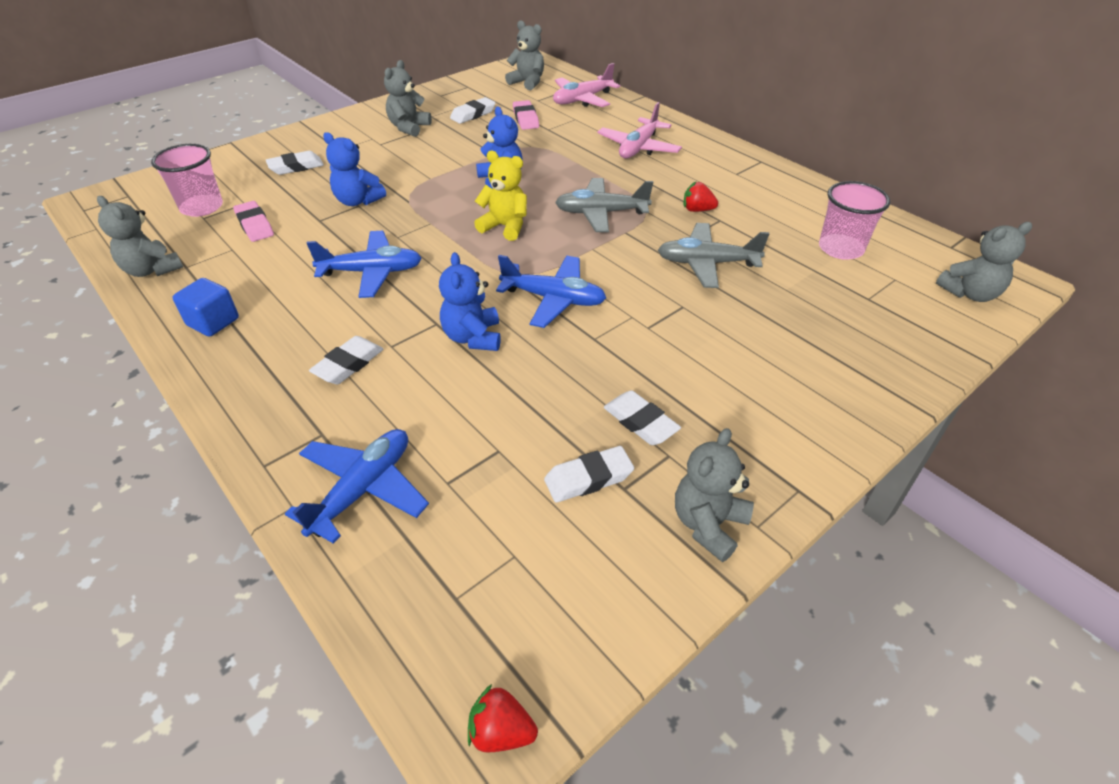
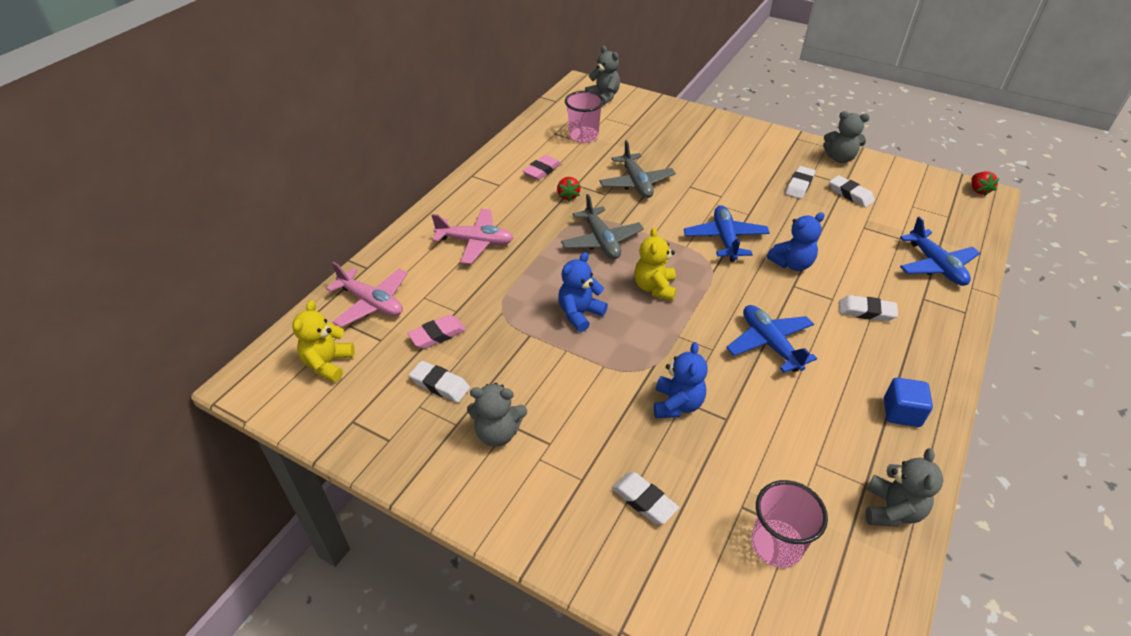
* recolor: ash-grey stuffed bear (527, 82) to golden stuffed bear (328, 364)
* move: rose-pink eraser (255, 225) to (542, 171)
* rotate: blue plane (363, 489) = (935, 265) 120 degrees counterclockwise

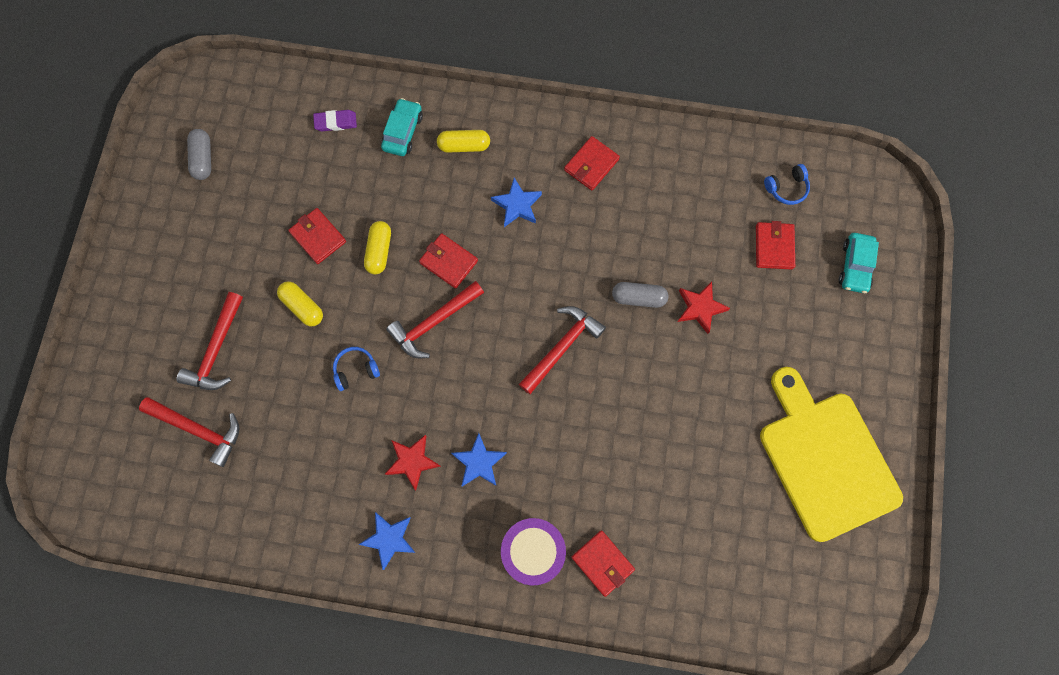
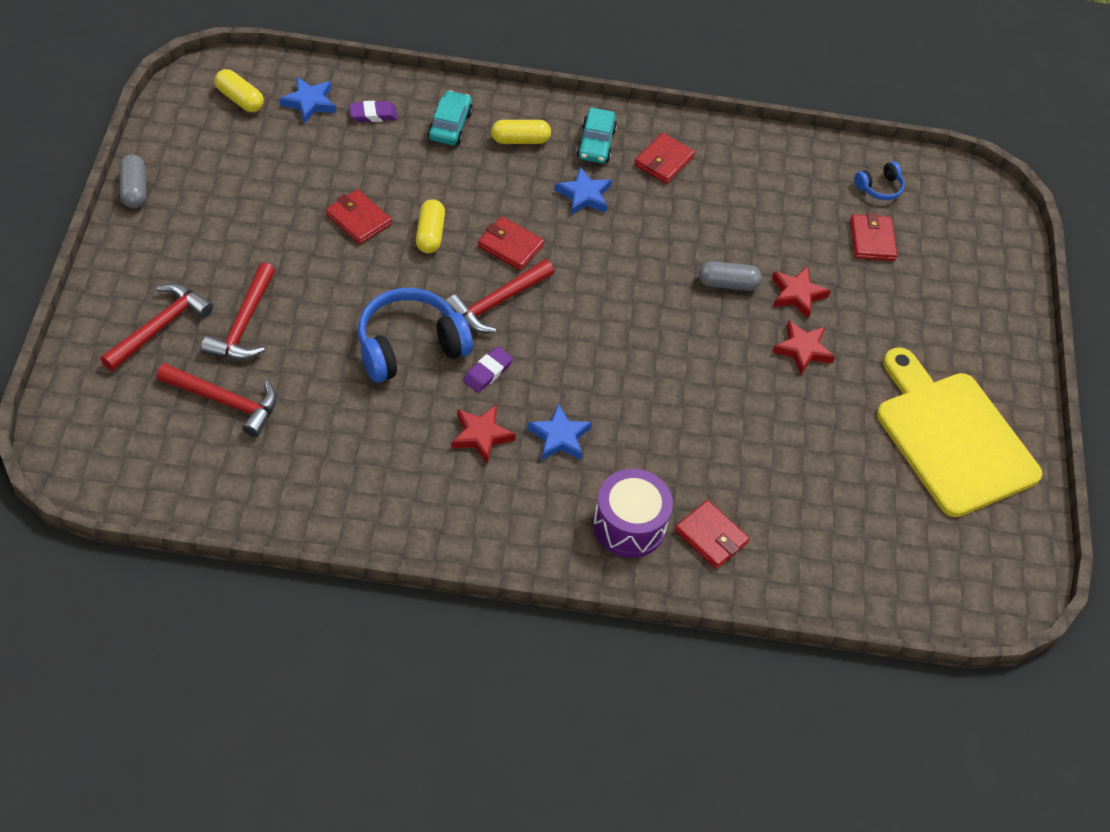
* move: scarlet hammer (562, 347) to (159, 327)
* move: ash-grey pill (203, 159) to (134, 189)
* move: golden pill (302, 307) to (240, 99)
* move: blue five-pointed star (389, 539) to (309, 102)
* resize: blue over-ear headphones (356, 370) = (409, 346) x2.08
* insert: royal purple eraser (487, 372)
* move: turquoise car (855, 266) to (596, 144)
* insert: scarlet five-pointed star (802, 350)

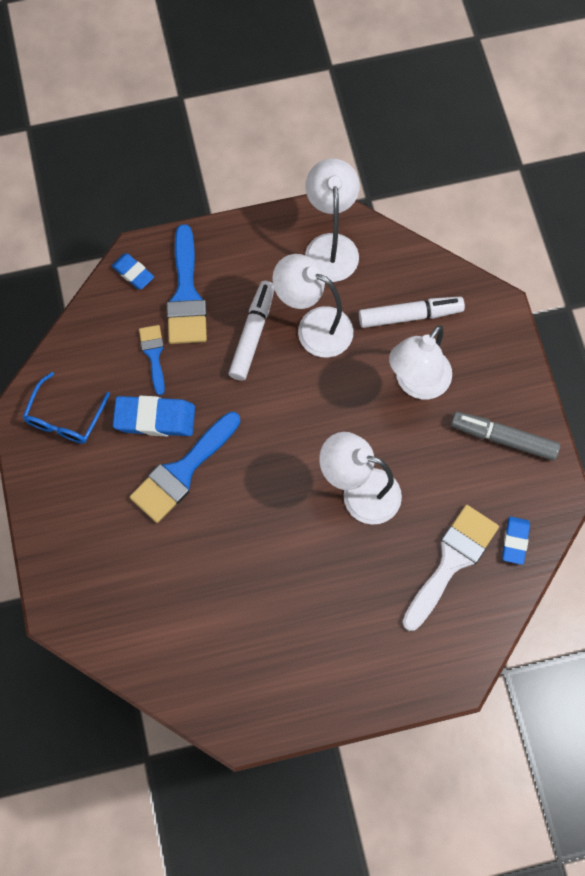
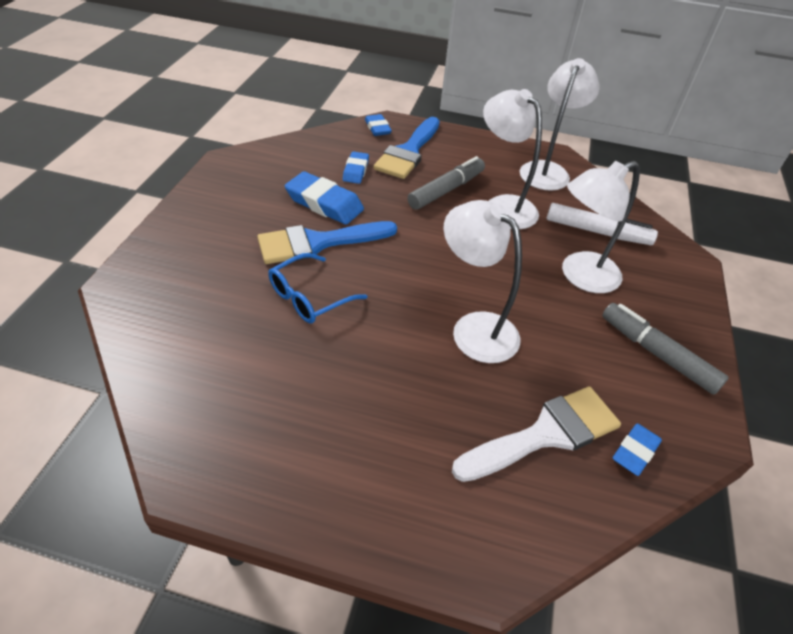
* move: blue eyeglasses (65, 418) to (309, 297)
* replace: blue brush (153, 355) to blue eraser (356, 170)
* recolor: white felt pen (252, 334) to ash-grey felt pen (446, 190)

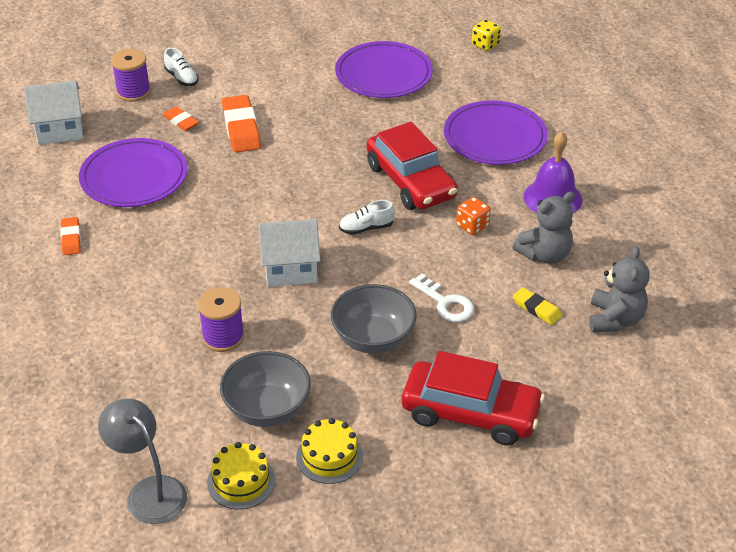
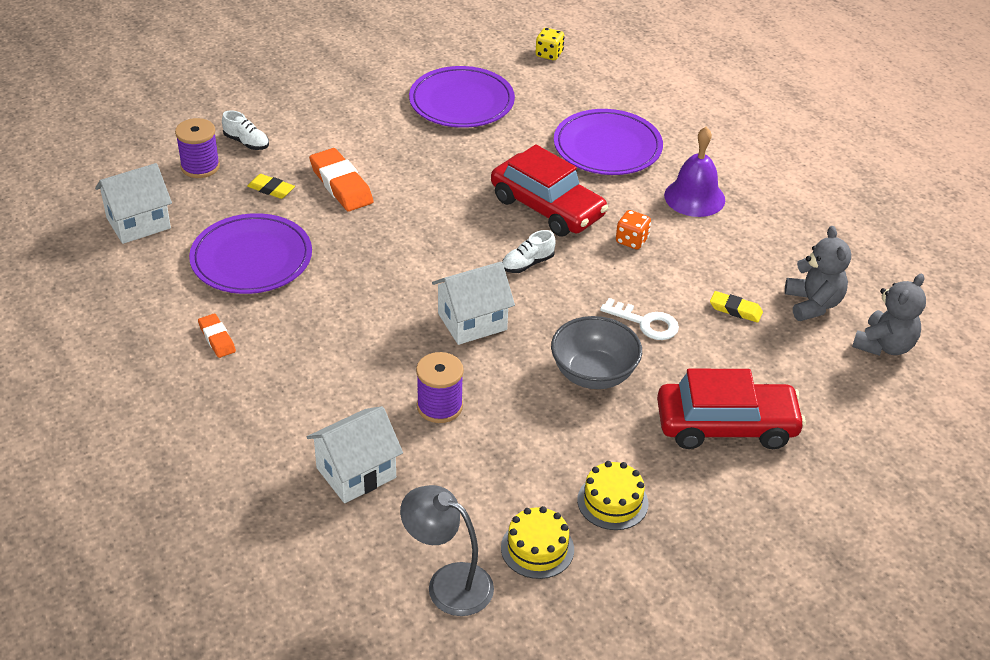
* recolor: orange eraser (181, 121) to golden eraser (271, 189)
* insert: white cottage (356, 473)
* move: ash-grey stuffed bear (544, 255) to (884, 345)
* delete: ash-grey bowl (267, 409)

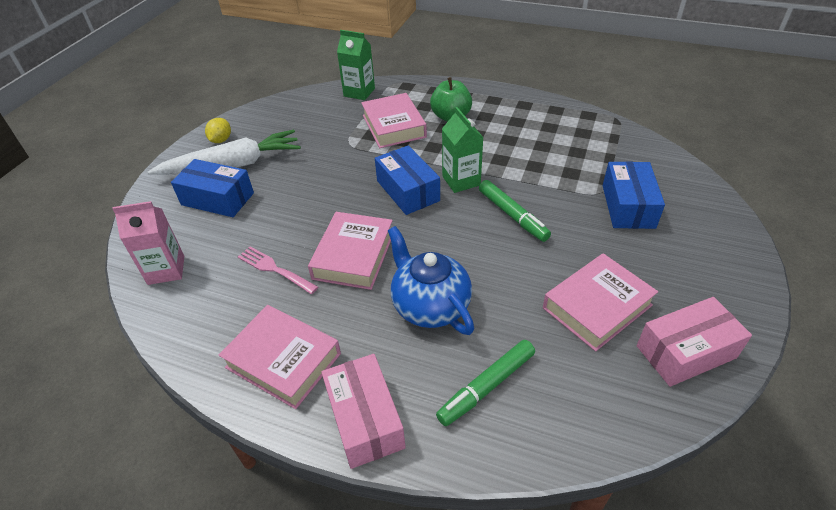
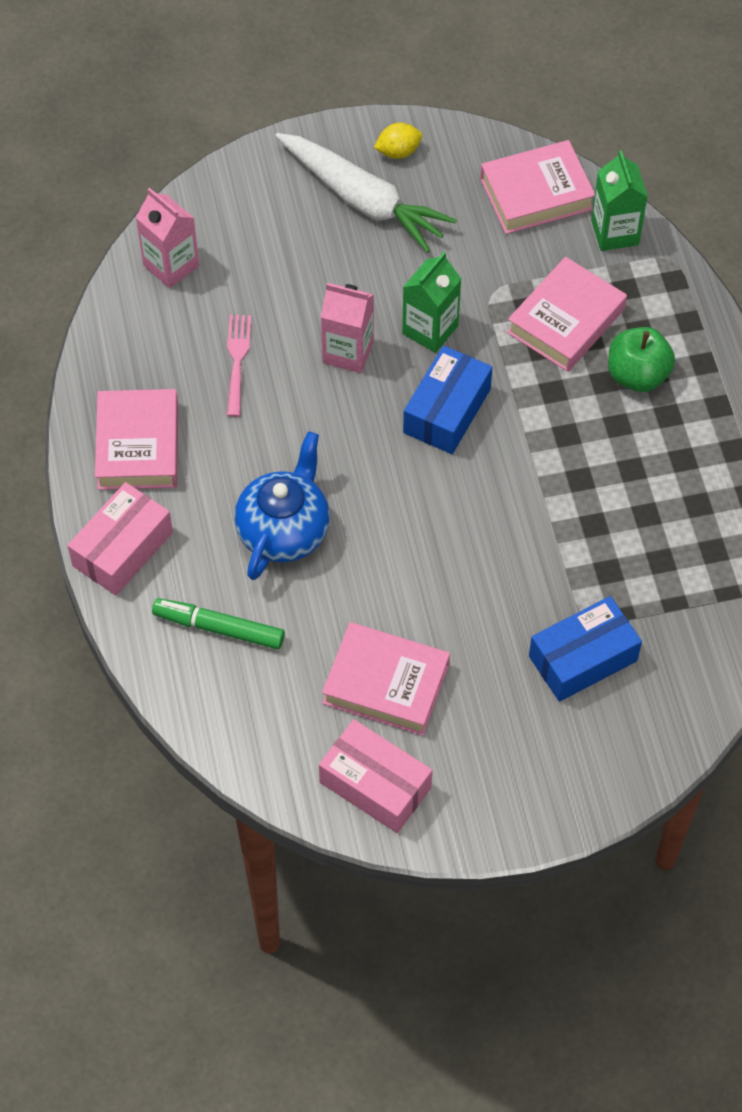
* insert: rose-pink carton (348, 352)
* move: emerald carton (461, 181) to (430, 329)
* move: rose-pink book (353, 256) to (536, 194)
* delete: blue box (217, 199)
* delete: emerald felt pen (512, 215)

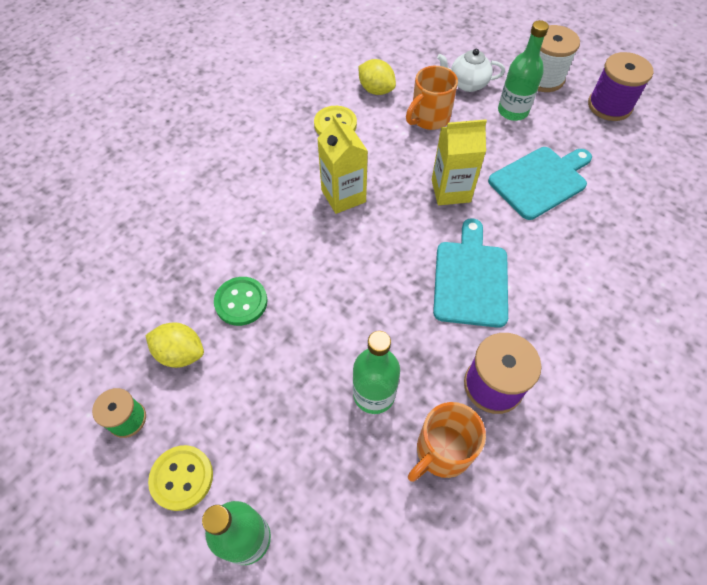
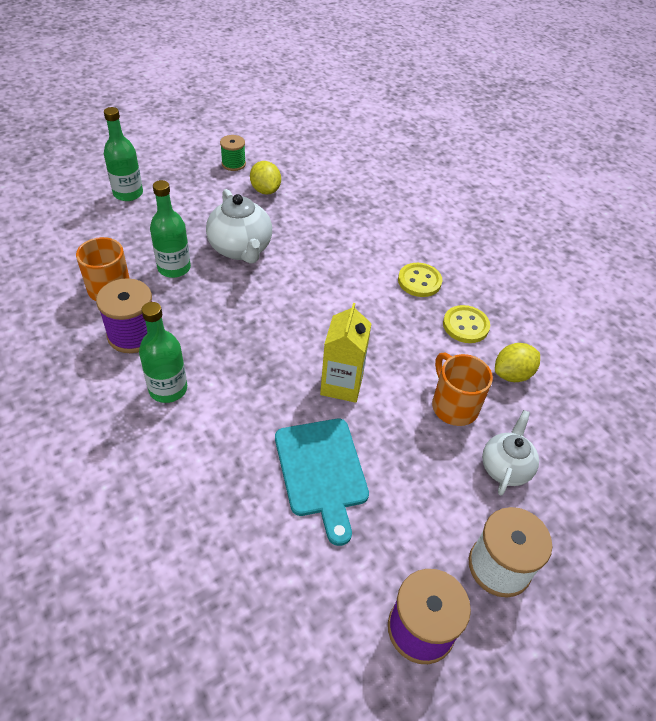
* move: emerald bottle (513, 111) to (168, 389)
* insert: white china teapot (241, 249)
* rotate: golden citrus fruit (180, 353) = (265, 190) 60 degrees counterclockwise
* move: golden sewing button (182, 478) to (419, 281)
* delete: emerald sewing button (241, 302)
* delete: golden carton (343, 196)
* delete: turquoise chopping board (471, 279)

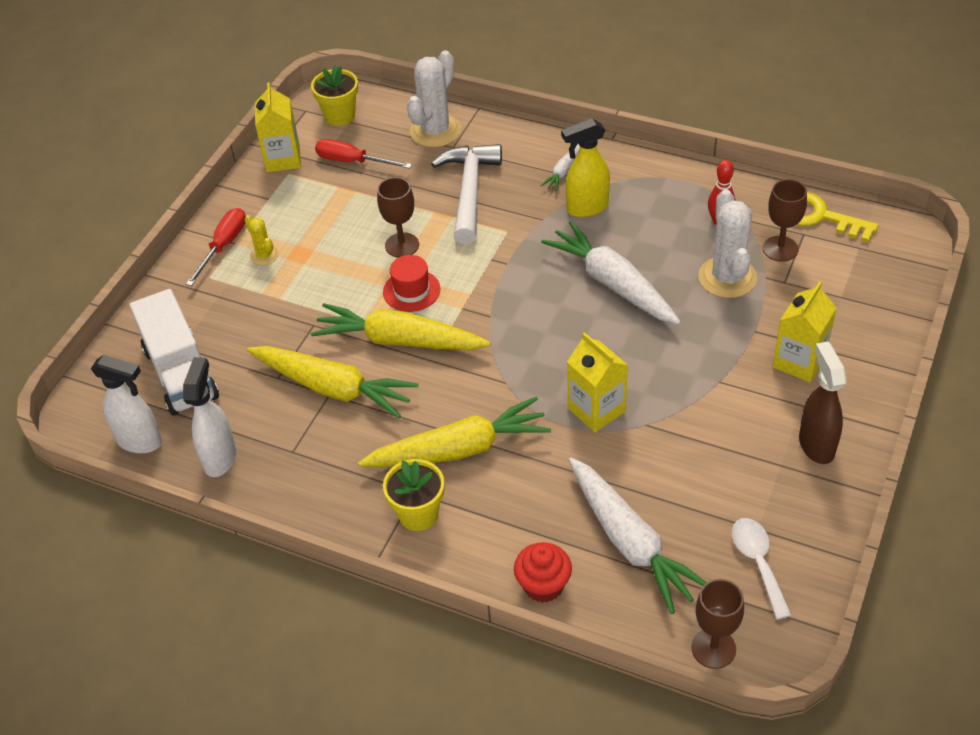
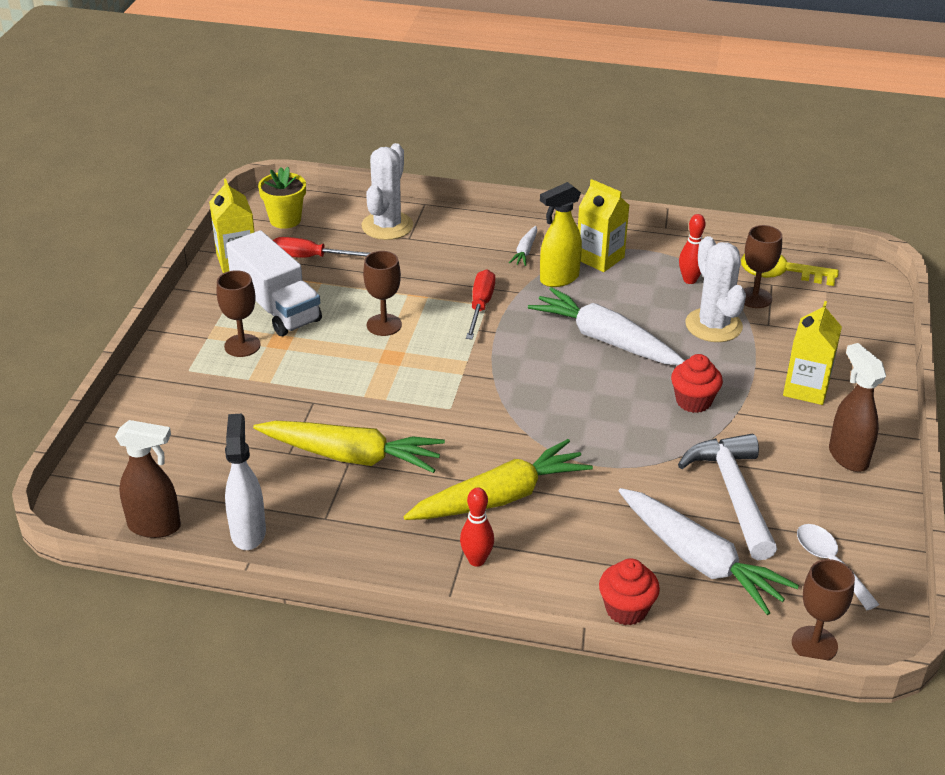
* recolor: white sprayer (140, 441) to dark brown sprayer (155, 526)
* replace: golden saguaro cactus (264, 255) to dark brown wine glass (242, 345)
* move: white truck (180, 373) to (276, 307)
* replace: golden flower pot (418, 514) to scarlet bowling pin (476, 560)
* move: scarlet screwdriver (224, 246) to (480, 306)
* move: golden carton (596, 410) to (600, 258)
* insert: scarlet fairy cake (693, 401)
* move: white hammer (469, 191) to (733, 493)
* delete: golden toy carrot (399, 340)
* delete: scarlet hat (411, 290)

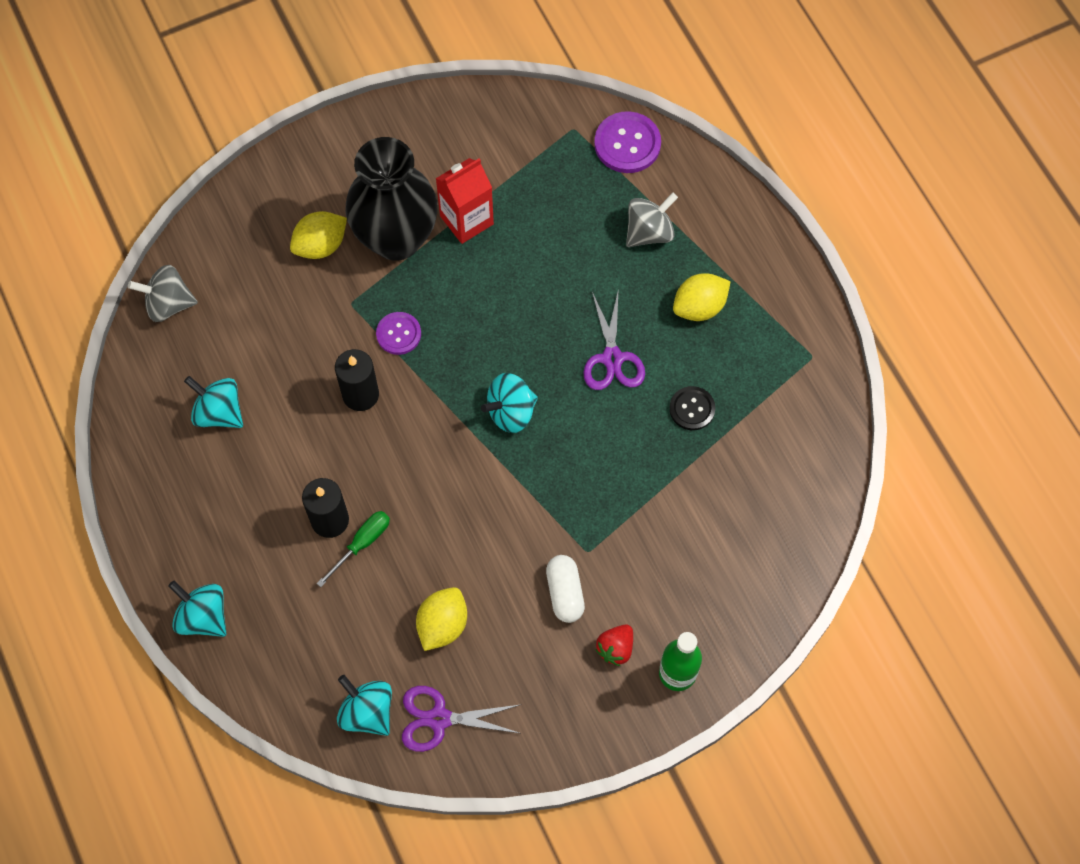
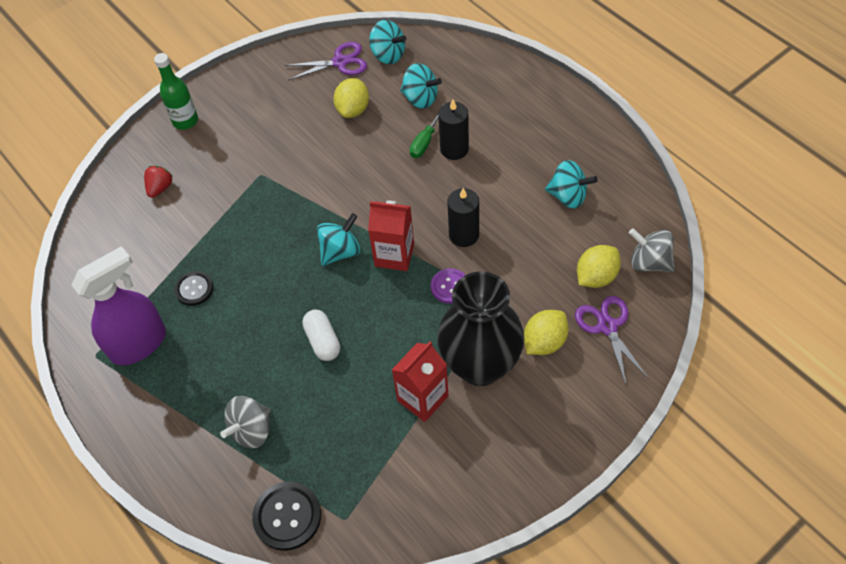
* insert: royal purple sprayer (139, 343)
* move: scarlet toy strawberry (615, 648) to (160, 188)
* recolor: royal purple sewing button (627, 144) to jet-black sewing button (287, 516)
* move: white pill (564, 593) to (323, 341)
* insert: scarlet carton (394, 255)
* move: turquoise whirligig (203, 616) to (420, 98)
* move: royal purple pair of scissors (612, 358) to (607, 326)
* move: golden citrus fruit (699, 307) to (596, 277)
* rotate: ash-grey whirligig (168, 304) = (649, 262) 135 degrees counterclockwise

